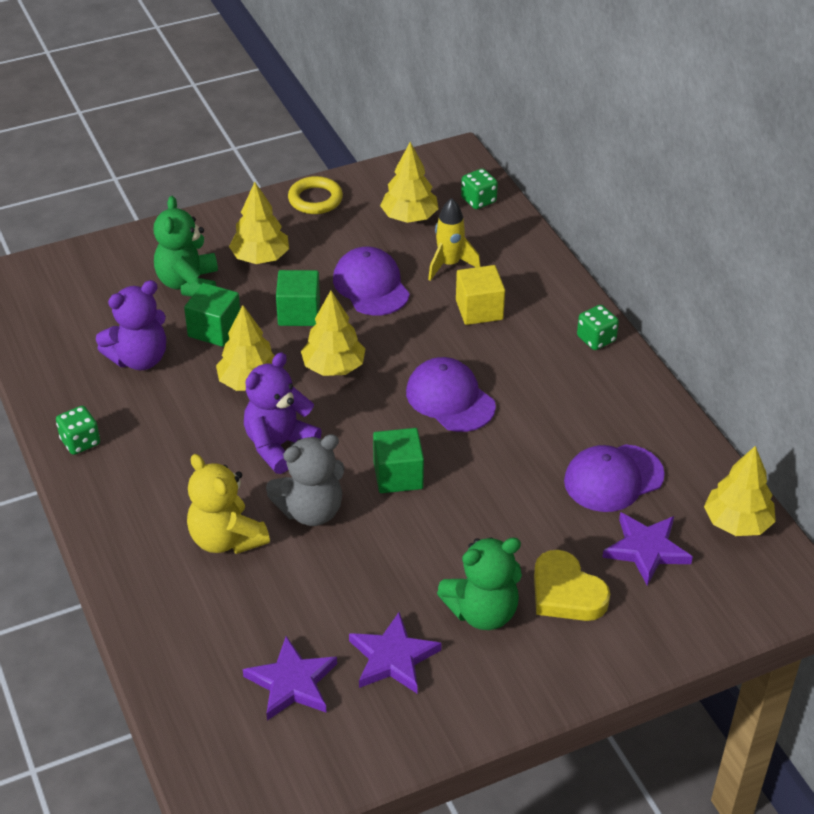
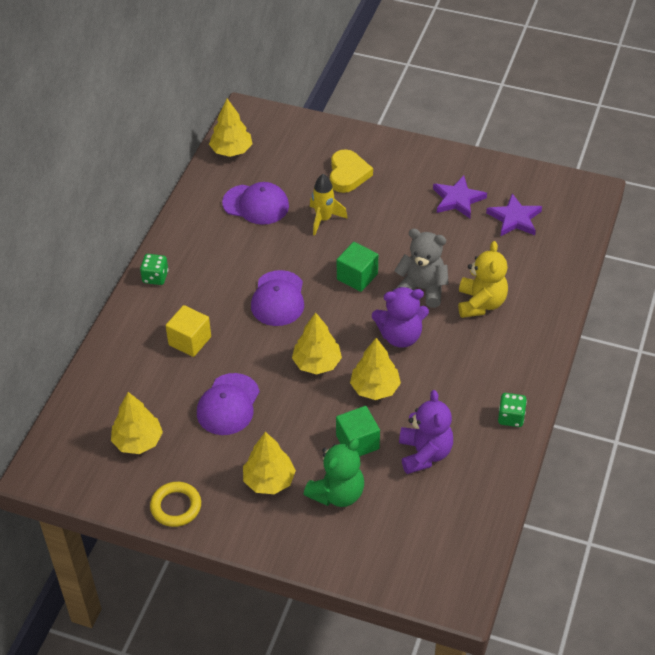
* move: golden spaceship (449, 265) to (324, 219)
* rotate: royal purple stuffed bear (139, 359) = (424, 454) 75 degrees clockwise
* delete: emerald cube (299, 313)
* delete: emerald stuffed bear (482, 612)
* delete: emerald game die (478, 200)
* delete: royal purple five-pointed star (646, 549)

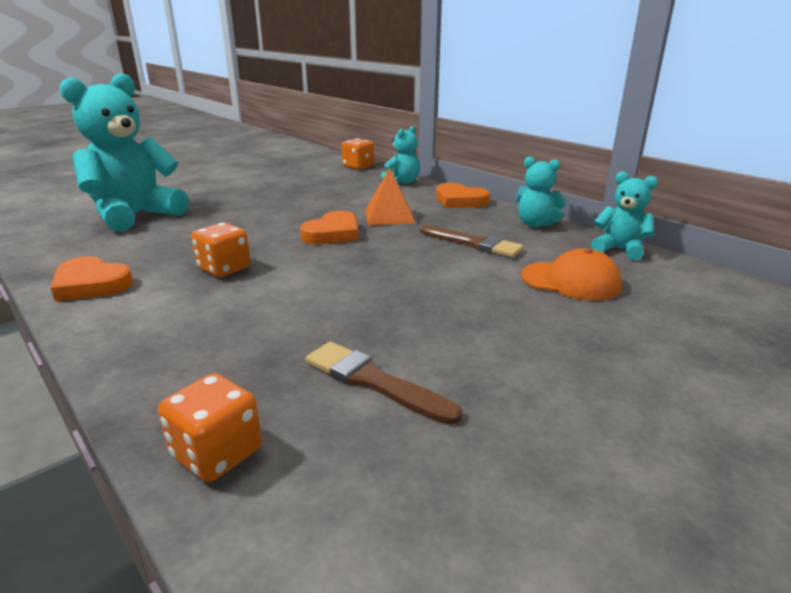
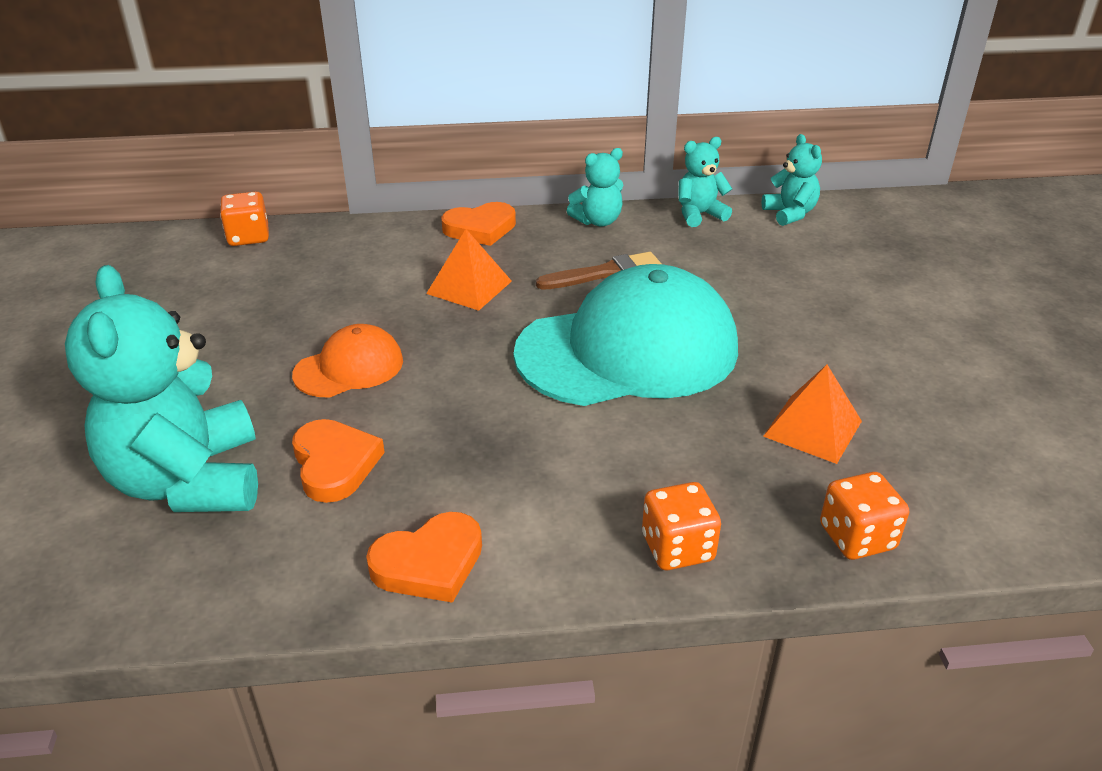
* move: orange baseball cap (571, 281) to (349, 367)
* move: orange heart (333, 233) to (335, 464)
* insert: turquoise baseball cap (628, 350)
* move: orange game die (224, 268) to (677, 548)
* move: turquoise stuffed bear (402, 182) to (790, 214)
* replace: dark brown brush (374, 381) to orange pyramid shape (812, 428)

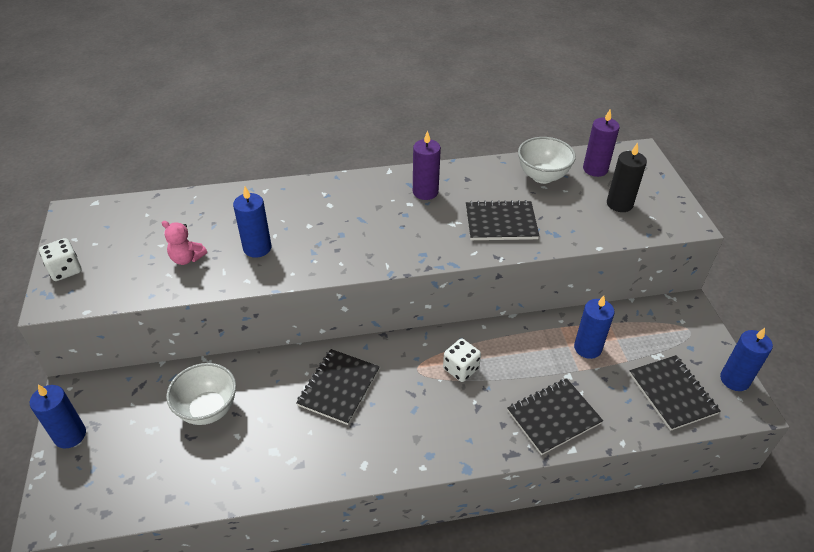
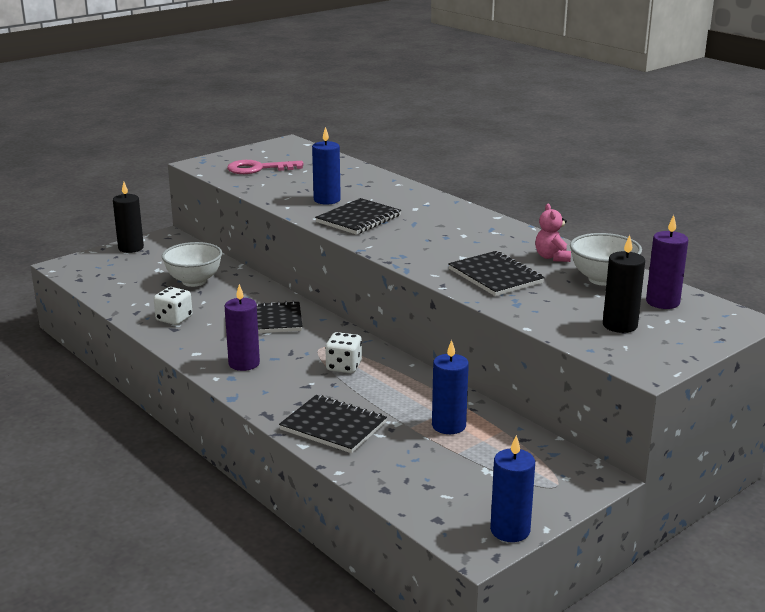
* recolor: blue wax candle (70, 435) to jet-black wax candle (131, 248)
* move: white game die (65, 270) to (174, 319)
* move: royal purple wax candle (425, 192) to (244, 363)
* insert: rose-pink latchkey (259, 169)
* move: jet-black notebook (672, 393) to (358, 219)
* move: rose-pink stuffed bear (187, 258) to (552, 257)

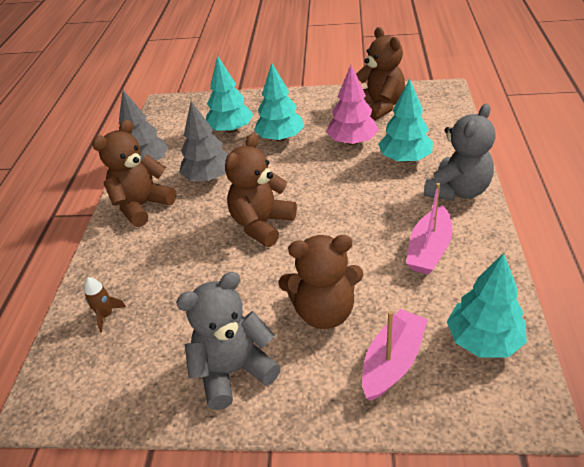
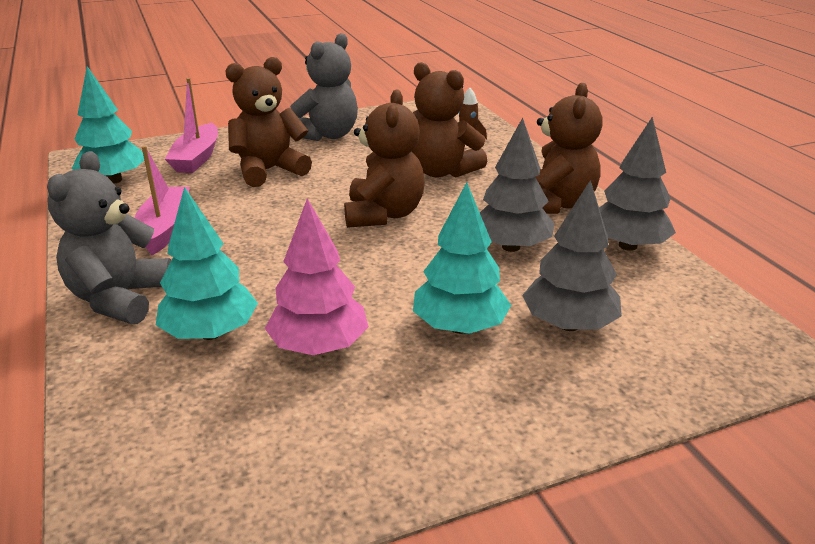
* move: dark brown stuffed bear (379, 107) to (442, 171)
* recolor: turquoise toy tree (231, 130) to ash-grey toy tree (568, 324)

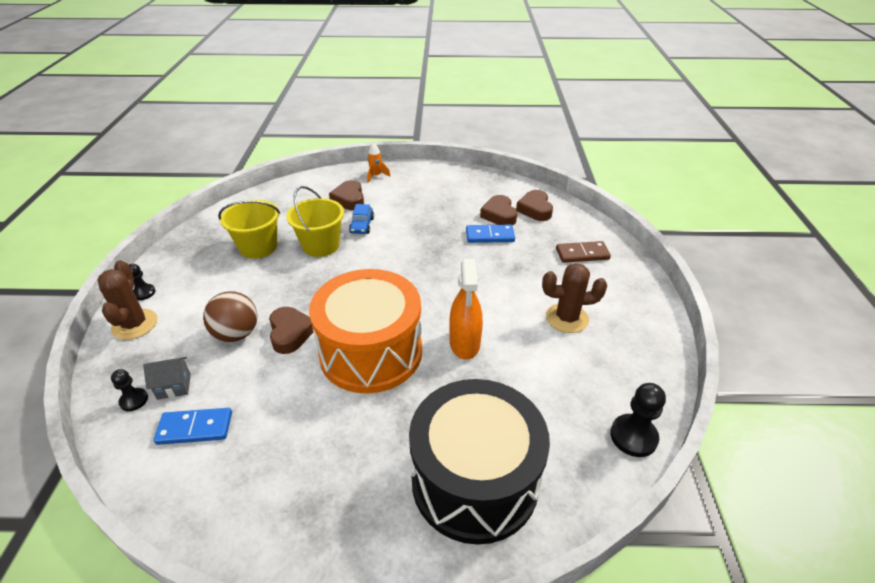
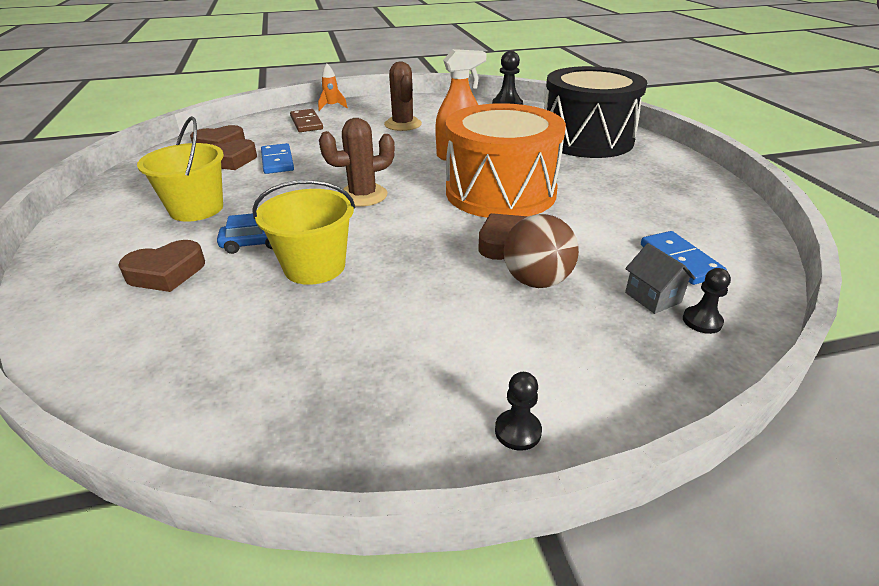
* move: golden sand bucket (258, 247) to (196, 209)
* move: orange spaceship (376, 176) to (332, 106)
* move: dark brown saguaro cactus (135, 324) to (363, 195)

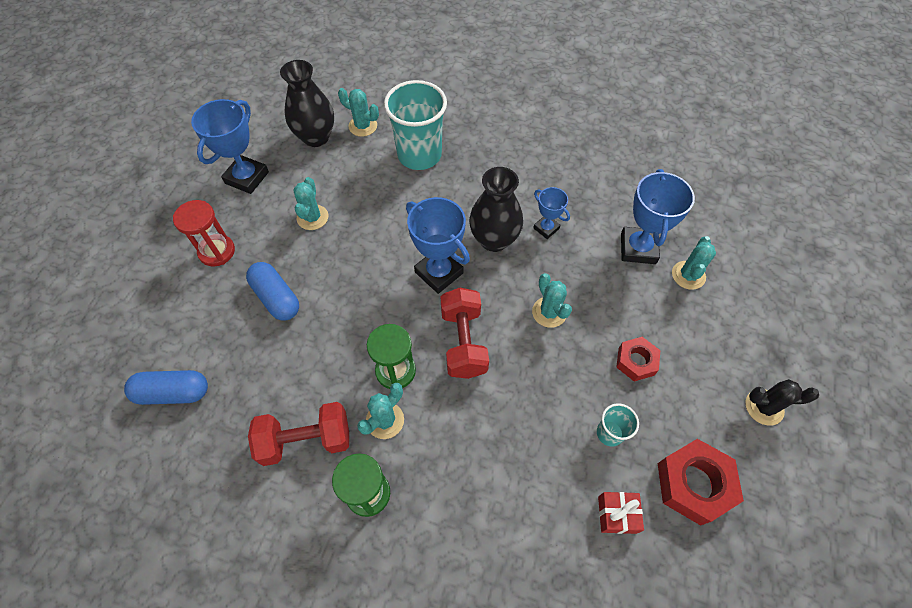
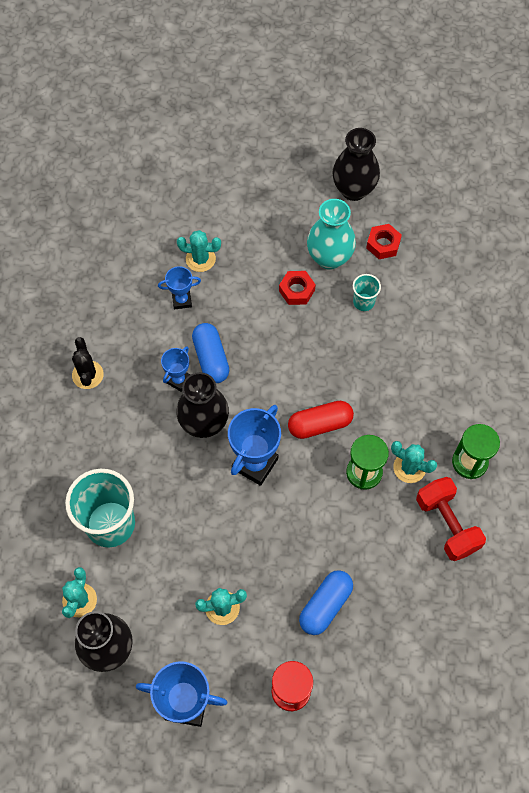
* move: jet-black saguaro cactus (764, 407) to (87, 375)
* resize: blue trophy (638, 248) = (182, 300) x0.56
* move: blue pill (173, 392) to (211, 358)
* replace: scarlet free weight (463, 342) to scarlet pill (320, 424)
* insert: turquoise vase (329, 258)
* insert: jet-black vase (353, 190)
* resize: scarlet hexagon nut (693, 484) = (383, 244) x0.62
* delete: turquoise saguaro cactus (549, 312)
* delete: scarlet wrapped gift (617, 514)

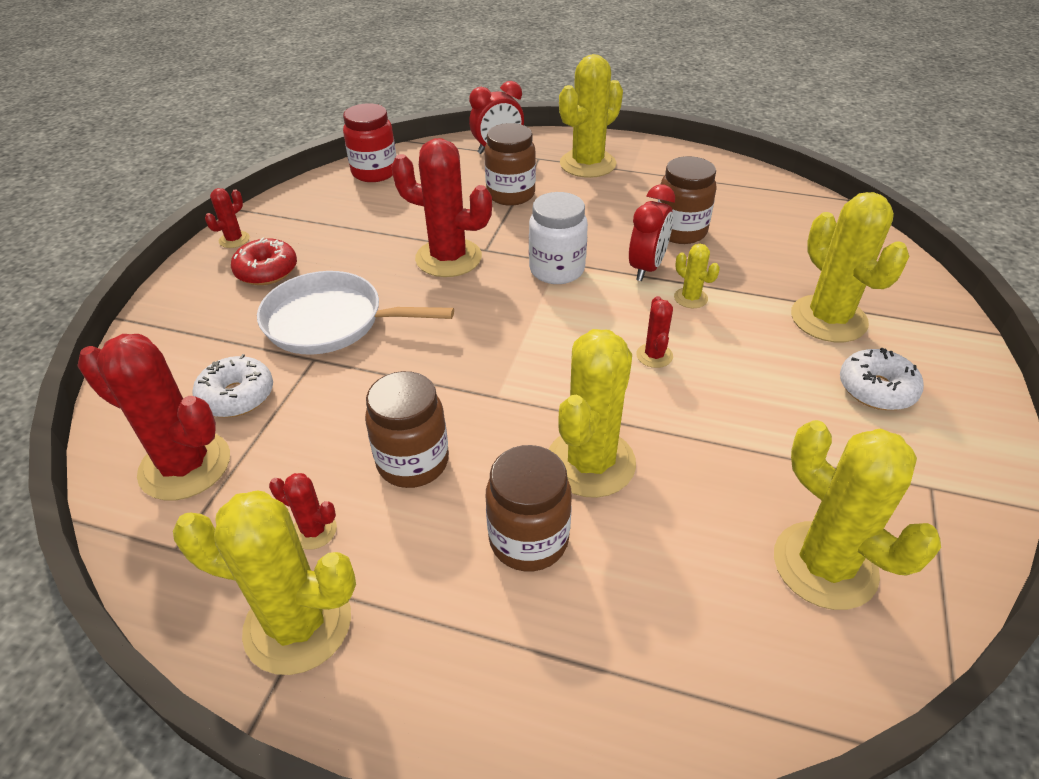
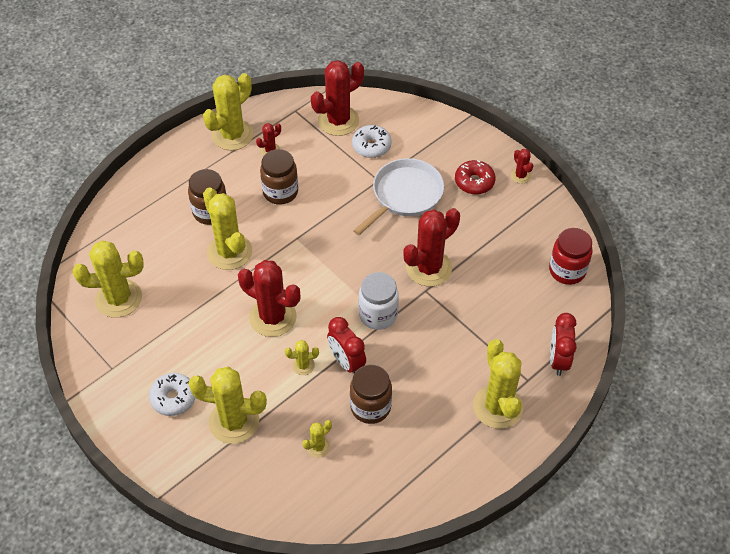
* resize: scarlet saguaro cactus (654, 355) = (273, 317) x2.13
* insert: golden saguaro cactus (318, 447)
* delete: dark brown preserve jar (511, 194)

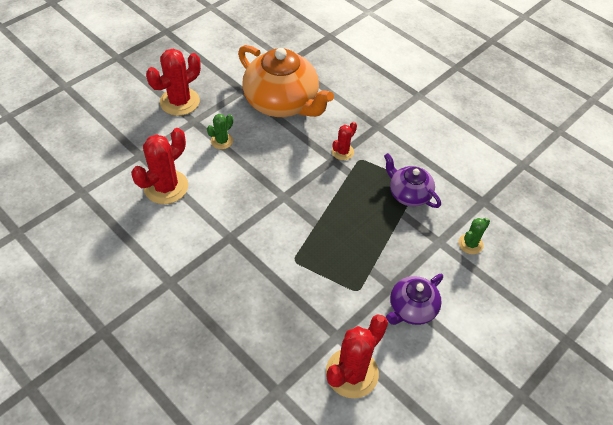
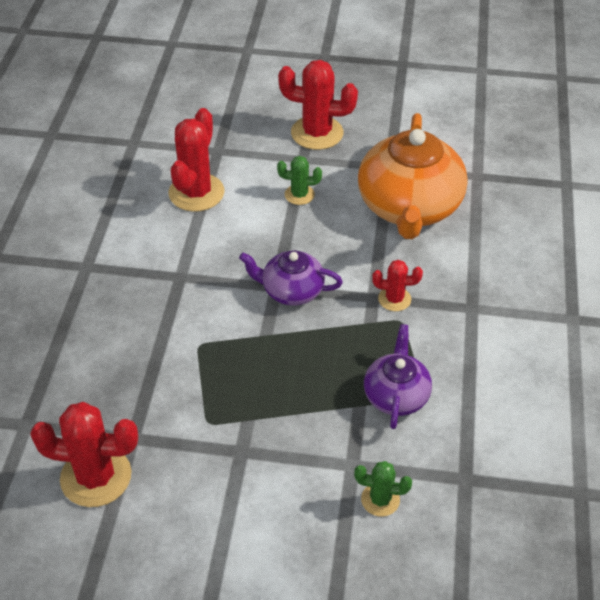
* rotate: scarlet saguaro cactus (166, 187) = (196, 193) 75 degrees counterclockwise
* move: royal purple china teapot (411, 308) to (291, 290)

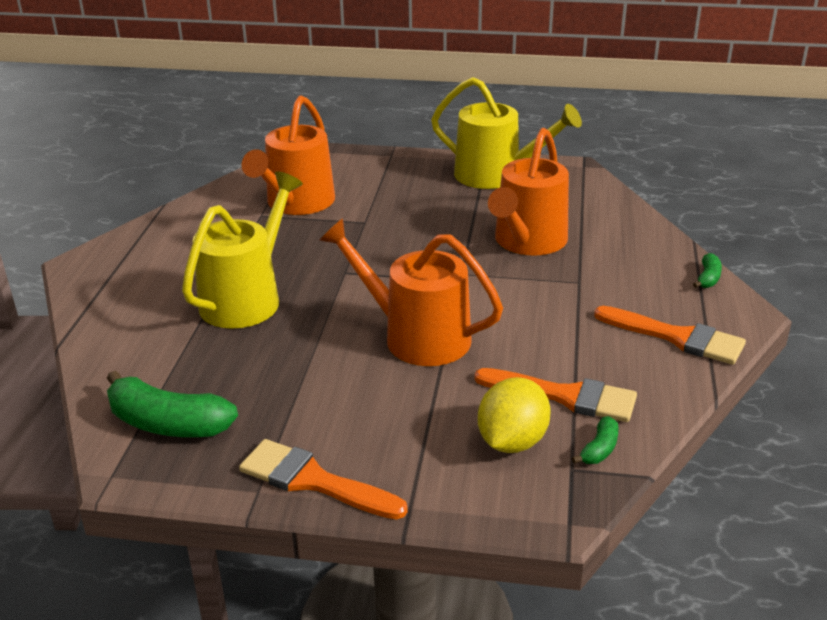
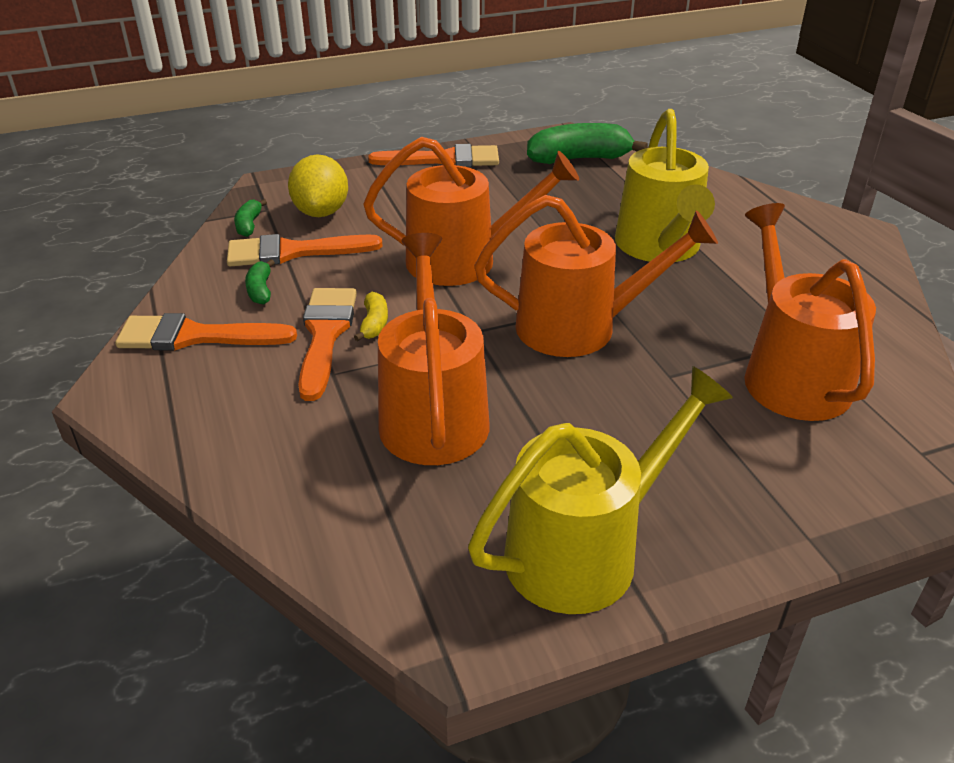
* move: emerald banana fruit (708, 278) to (260, 290)
* insert: orange brush (325, 335)
* insert: golden banana fruit (374, 324)
* rotate: golden sprinkling can (496, 175) = (584, 551) 150 degrees clockwise
* insert: orange sprinkling can (579, 327)

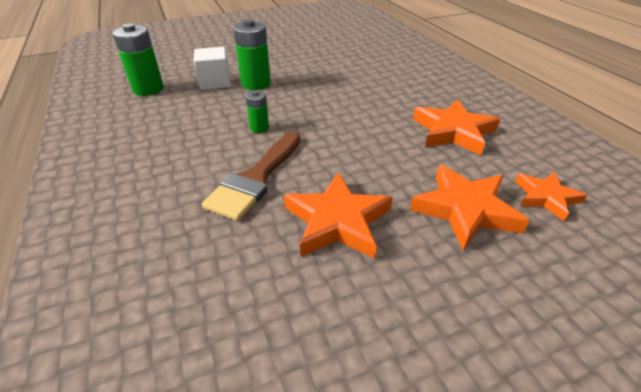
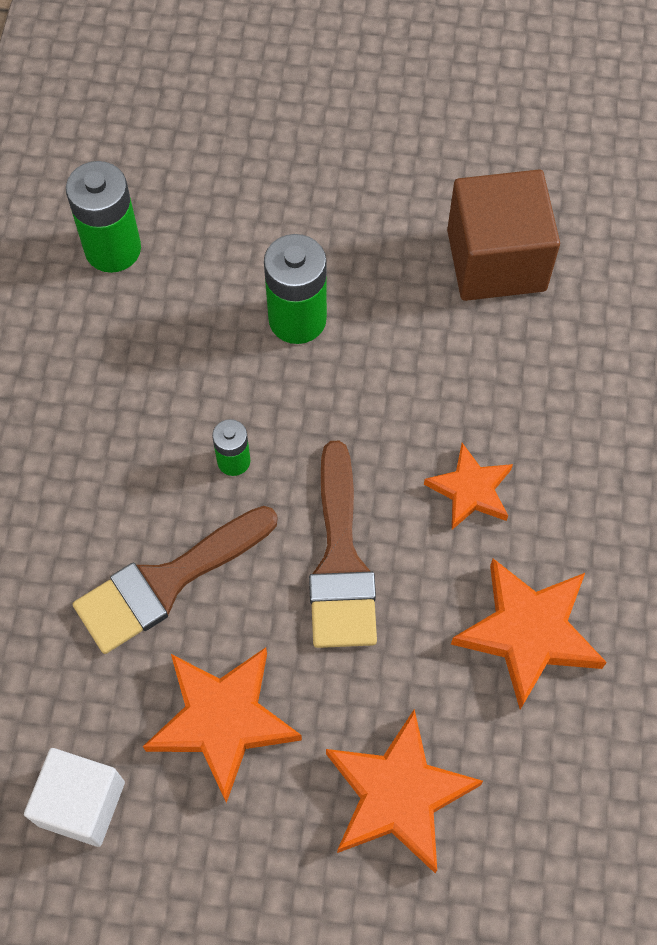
* move: white cube (215, 82) to (81, 803)
* insert: dark brown brush (341, 561)
* move: orange five-pointed star (546, 197) to (470, 490)
* insert: dark brown cube (496, 260)

